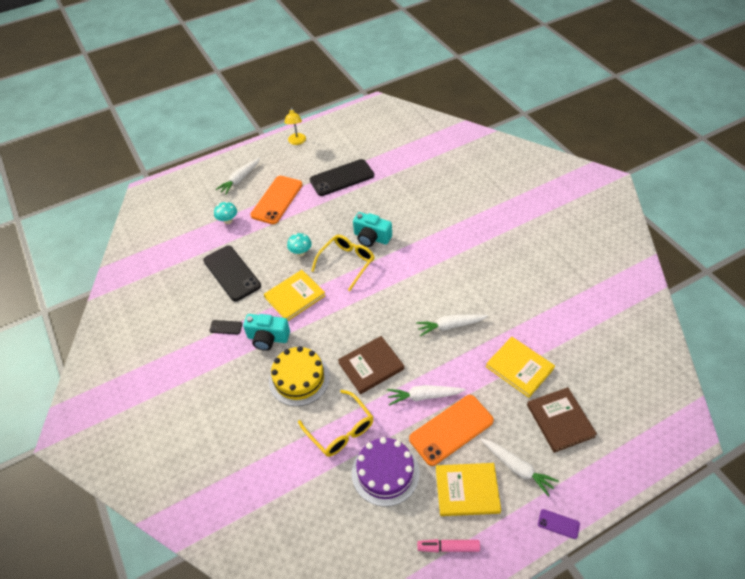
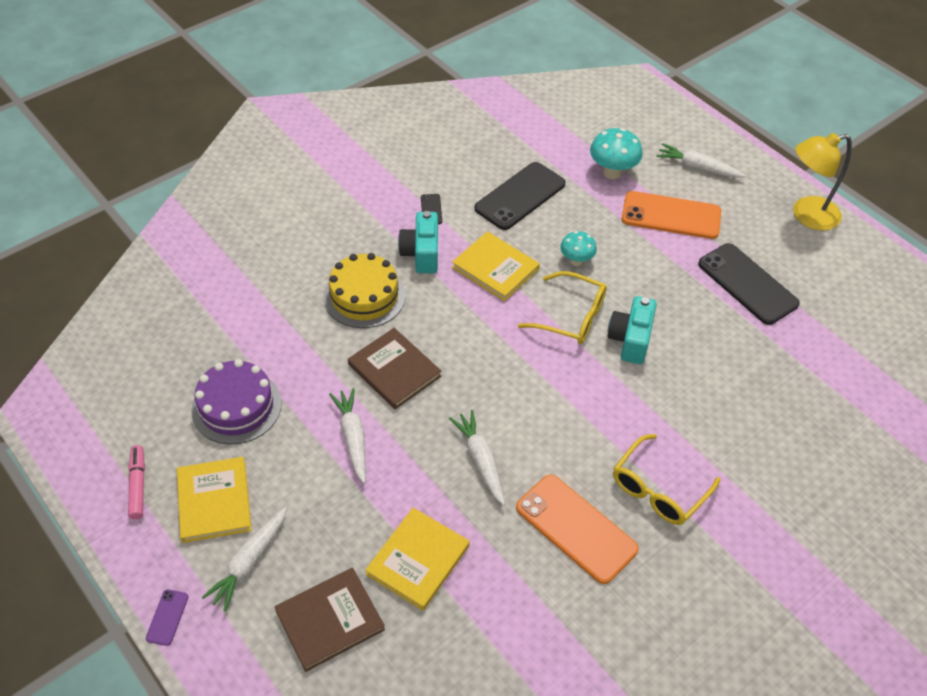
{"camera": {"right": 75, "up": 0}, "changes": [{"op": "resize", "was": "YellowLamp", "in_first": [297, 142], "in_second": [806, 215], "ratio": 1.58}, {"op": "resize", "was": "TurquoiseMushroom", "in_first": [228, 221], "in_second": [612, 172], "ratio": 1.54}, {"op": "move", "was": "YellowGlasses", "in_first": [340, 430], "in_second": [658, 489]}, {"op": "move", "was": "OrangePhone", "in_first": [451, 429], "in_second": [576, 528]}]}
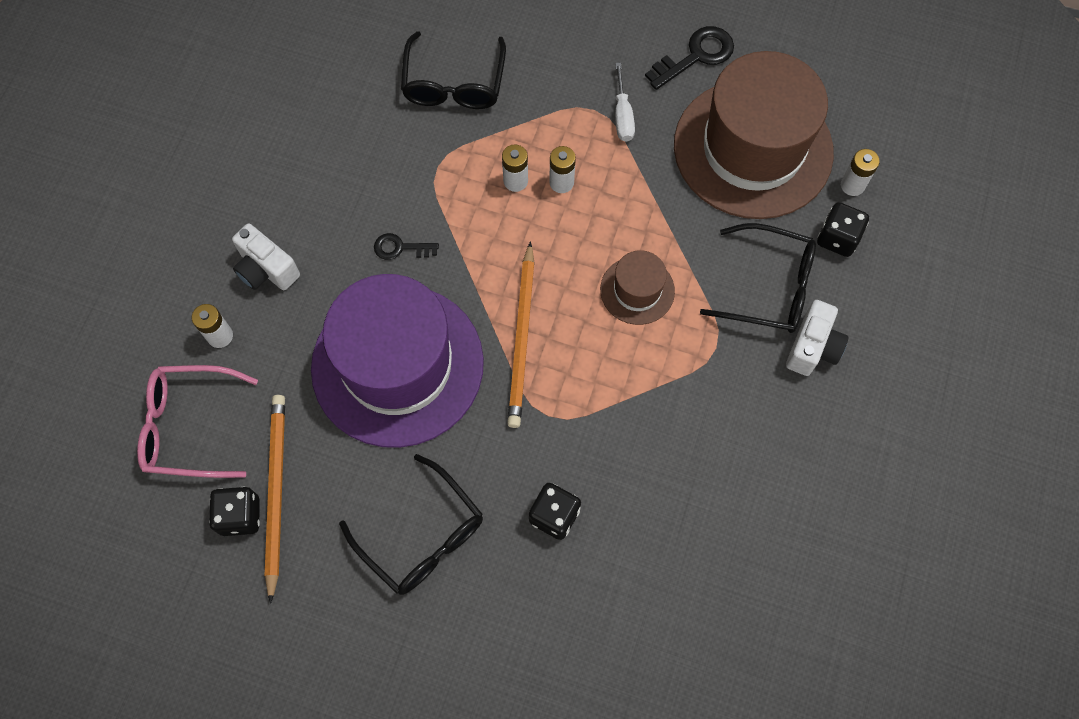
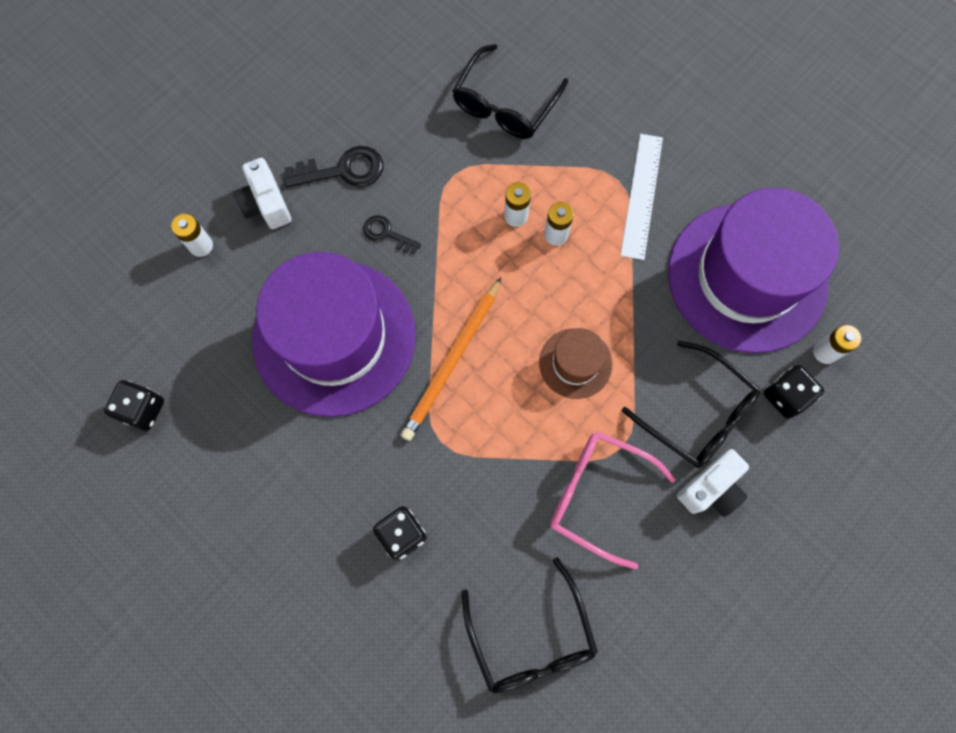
{"camera": {"right": 25, "up": 5}, "changes": [{"op": "move", "was": "BlackKey", "in_first": [696, 56], "in_second": [343, 170]}, {"op": "recolor", "was": "BrownHat", "now": "PurpleHat", "in_first": [753, 148], "in_second": [747, 277]}, {"op": "replace", "was": "WhiteScrewdriver", "now": "WhiteRuler", "in_first": [622, 115], "in_second": [641, 195]}, {"op": "move", "was": "PinkGlasses", "in_first": [189, 426], "in_second": [598, 495]}, {"op": "delete", "was": "OrangePencil", "in_first": [276, 492]}, {"op": "move", "was": "BlackGlasses", "in_first": [422, 536], "in_second": [531, 637]}]}
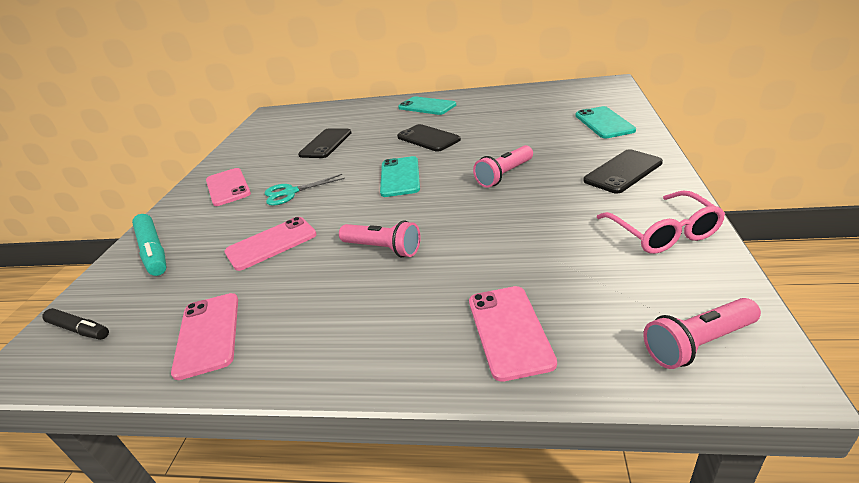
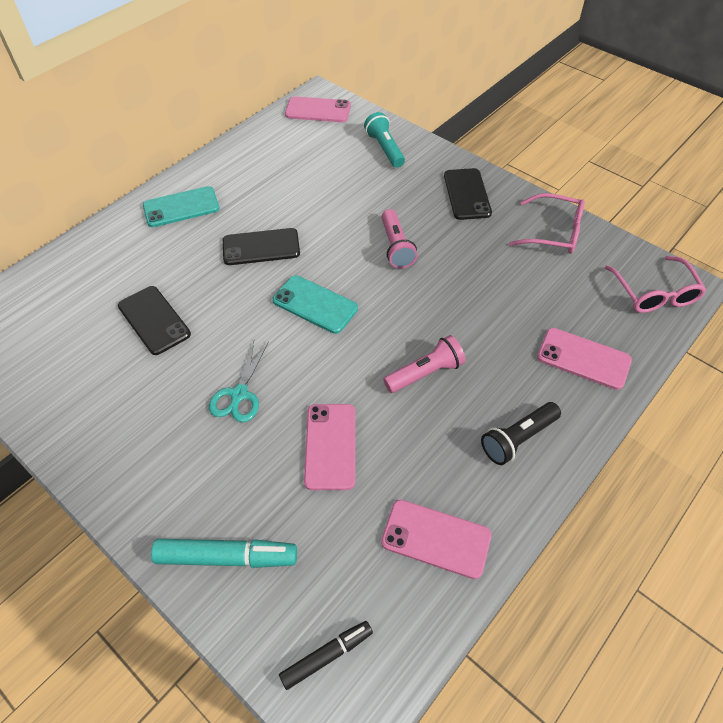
{"camera": {"right": -60, "up": 20}, "changes": [{"op": "replace", "was": "TurquoisePhone", "now": "TurquoiseFlashlight", "in_first": [604, 123], "in_second": [384, 149]}, {"op": "move", "was": "PinkPhone", "in_first": [228, 187], "in_second": [318, 110]}, {"op": "replace", "was": "PinkFlashlight", "now": "PinkGlasses", "in_first": [698, 344], "in_second": [654, 293]}, {"op": "insert", "now": "BlackFlashlight", "in_second": [518, 439]}]}
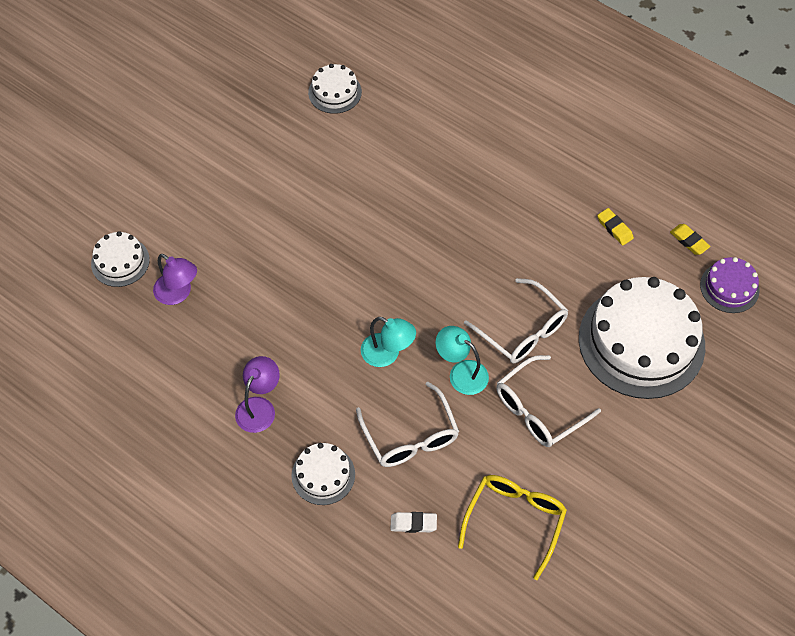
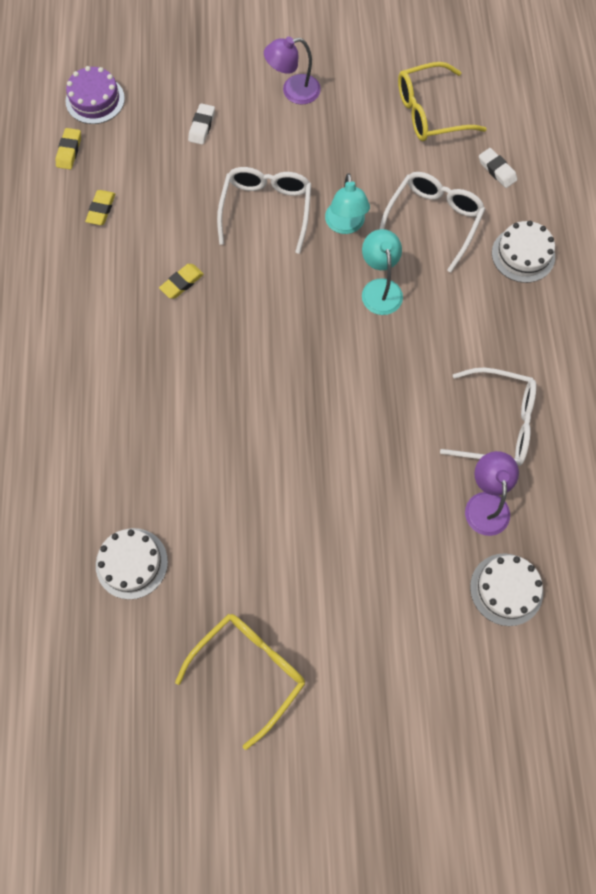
{"camera": {"right": -130, "up": 10}, "changes": [{"op": "replace", "was": "WhiteCake", "now": "WhiteEraser", "in_first": [641, 342], "in_second": [202, 126]}, {"op": "move", "was": "WhiteGlasses", "in_first": [538, 410], "in_second": [498, 424]}, {"op": "move", "was": "PurpleLamp", "in_first": [259, 407], "in_second": [293, 91]}, {"op": "insert", "now": "YellowEraser", "in_second": [182, 283]}, {"op": "insert", "now": "YellowGlasses", "in_second": [250, 670]}]}
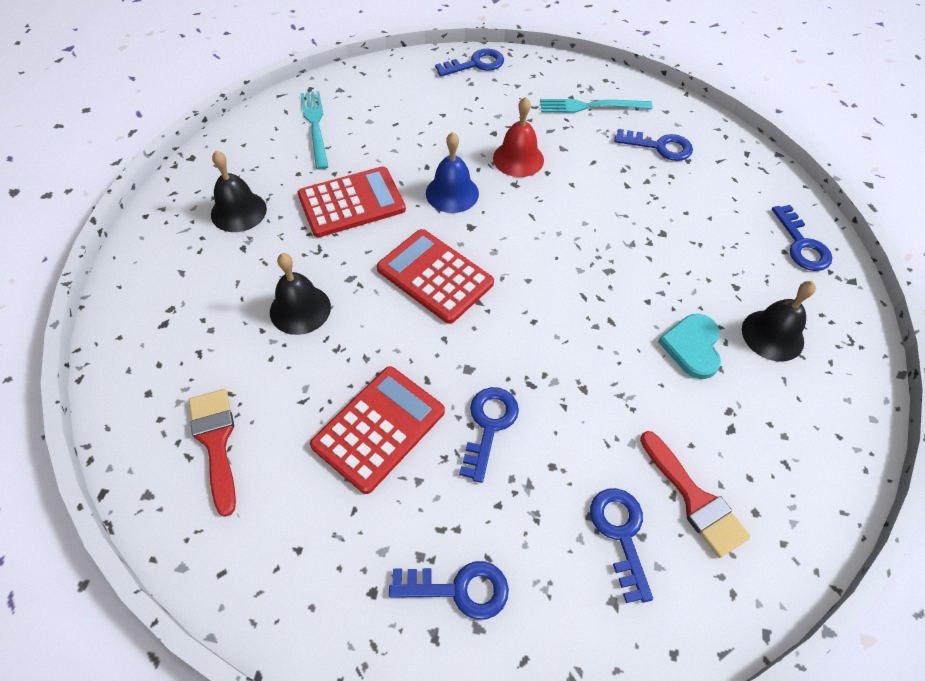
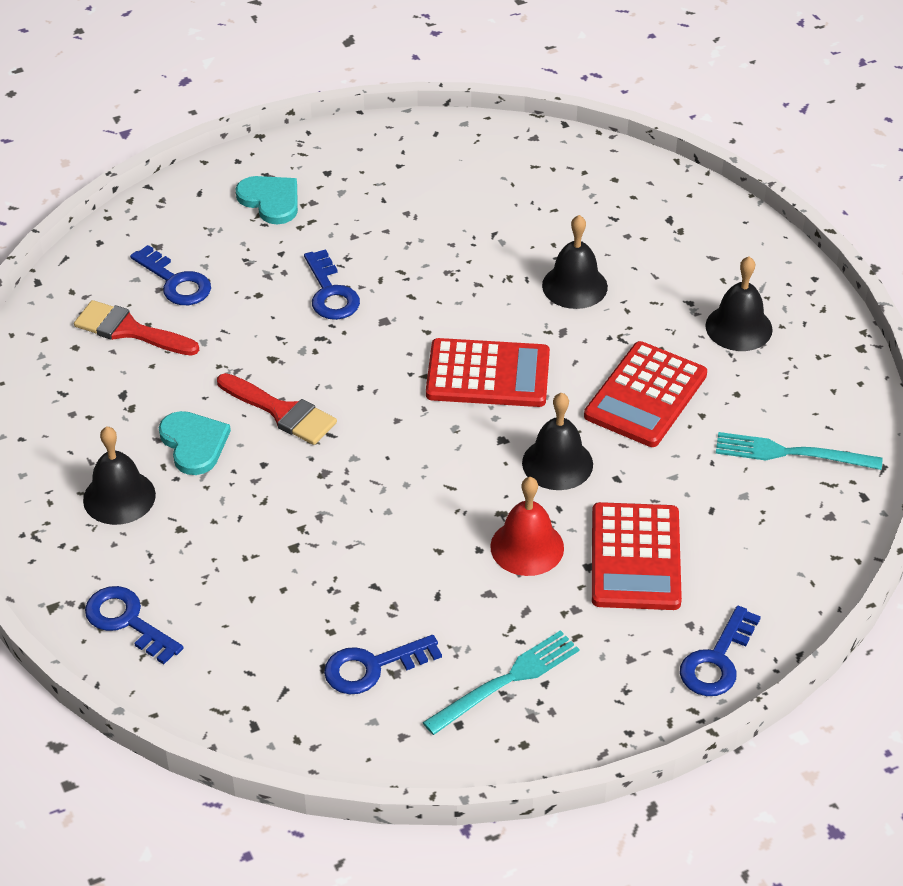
{"camera": {"right": 145, "up": -10}, "changes": [{"op": "rotate", "was": "TurquoiseFork", "in_first": [315, 126], "in_second": [791, 453], "clockwise": 150}, {"op": "recolor", "was": "BlueBell", "now": "BlackBell", "in_first": [452, 193], "in_second": [557, 463]}, {"op": "move", "was": "RedCalculator", "in_first": [379, 428], "in_second": [635, 557]}, {"op": "move", "was": "RedBrush", "in_first": [216, 442], "in_second": [282, 412]}, {"op": "replace", "was": "BlueKey", "now": "TurquoiseHeart", "in_first": [459, 589], "in_second": [270, 200]}]}
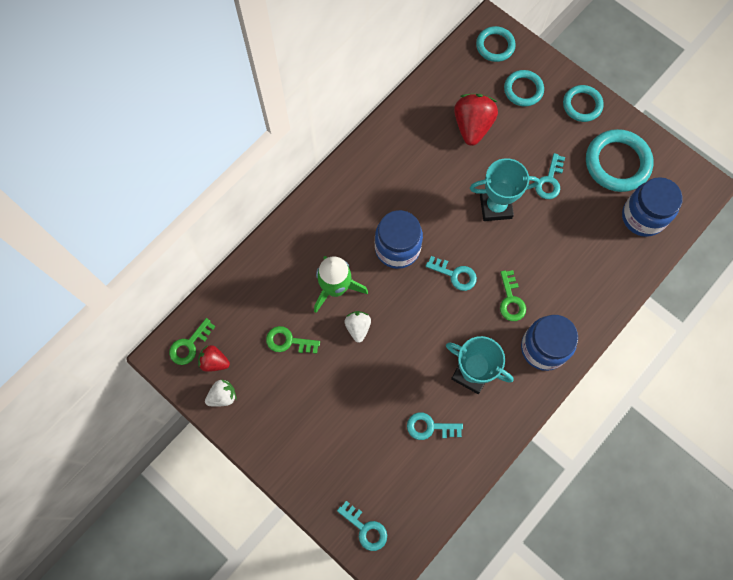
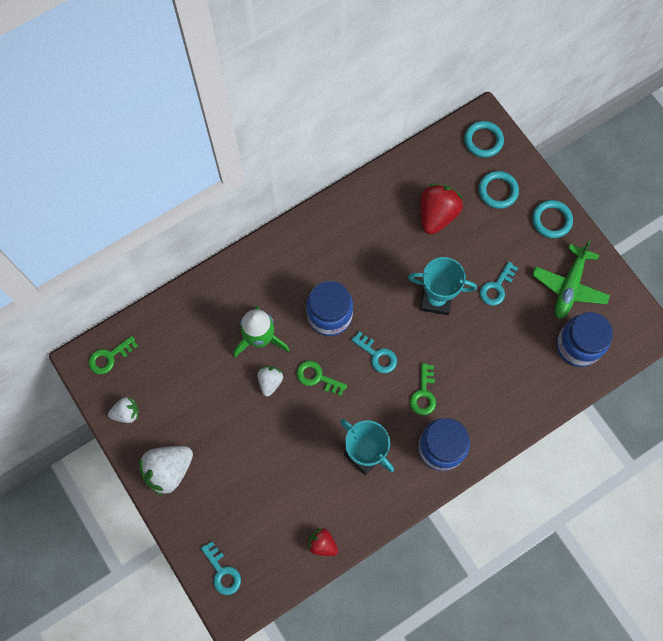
{"camera": {"right": 15, "up": 0}, "changes": [{"op": "replace", "was": "TurquoiseRing", "now": "GreenPlane", "in_first": [617, 163], "in_second": [569, 286]}, {"op": "move", "was": "GreenKey", "in_first": [288, 341], "in_second": [317, 377]}, {"op": "move", "was": "RedStrawberry", "in_first": [214, 362], "in_second": [322, 544]}, {"op": "delete", "was": "TurquoiseKey", "in_first": [429, 427]}, {"op": "insert", "now": "WhiteStrawberry", "in_second": [168, 470]}]}
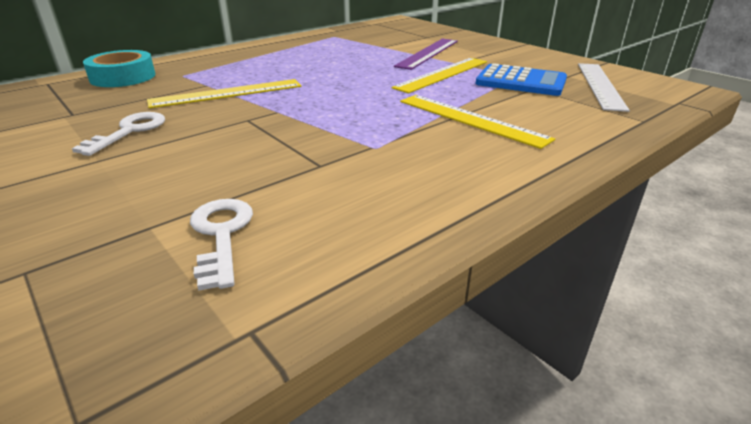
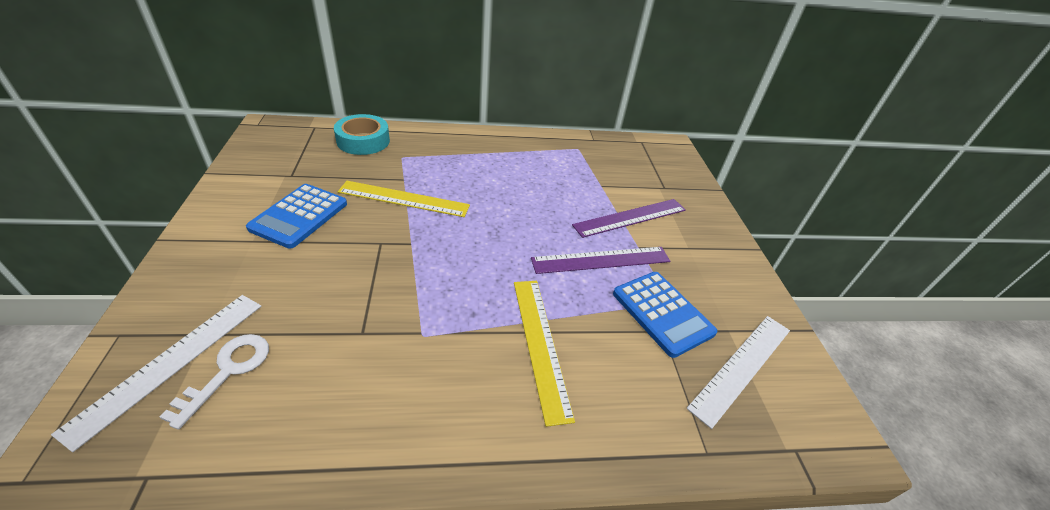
{"camera": {"right": 30, "up": 10}, "changes": [{"op": "recolor", "was": "YellowRuler", "now": "PurpleRuler", "in_first": [442, 74], "in_second": [601, 260]}, {"op": "replace", "was": "WhiteKey", "now": "BlueCalculator", "in_first": [129, 131], "in_second": [299, 216]}, {"op": "insert", "now": "WhiteRuler", "in_second": [170, 362]}]}
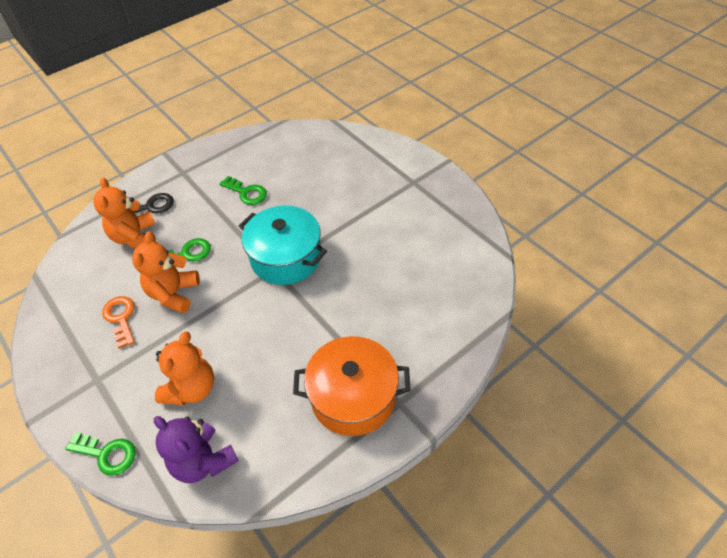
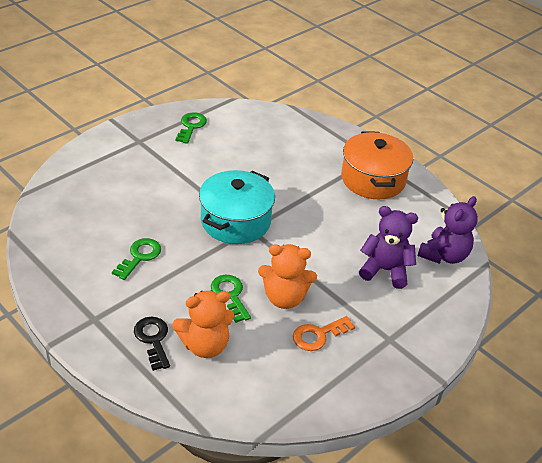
{"camera": {"right": -100, "up": -10}, "changes": [{"op": "recolor", "was": "OrangeTeddyBear", "now": "PurpleTeddyBear", "in_first": [192, 388], "in_second": [385, 270]}, {"op": "move", "was": "GreenKey", "in_first": [107, 454], "in_second": [191, 126]}]}
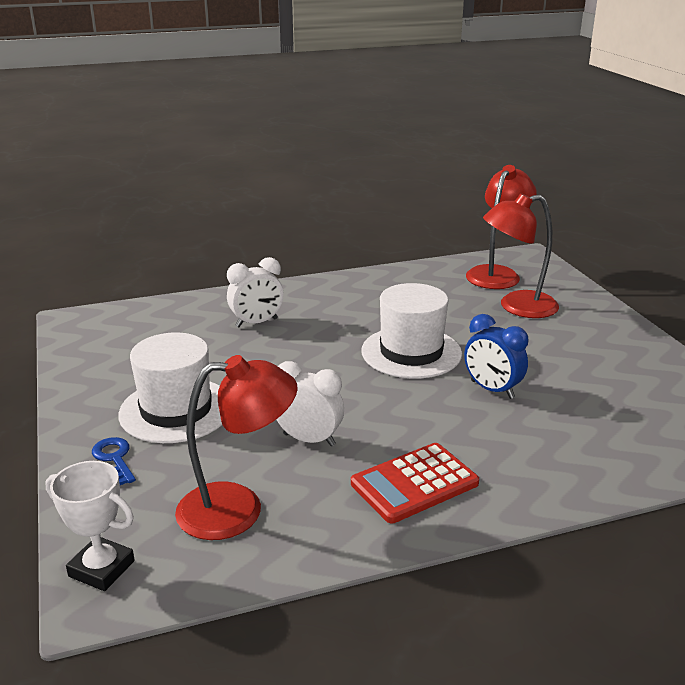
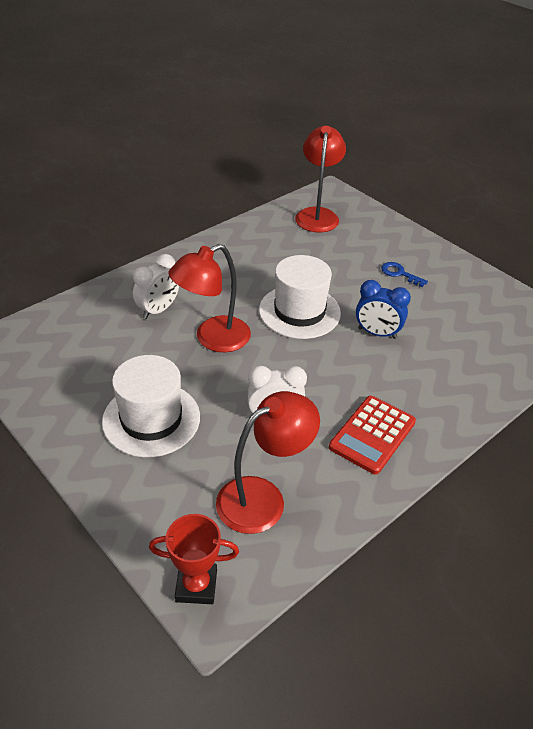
{"camera": {"right": -25, "up": 15}, "changes": [{"op": "move", "was": "RedLamp", "in_first": [517, 307], "in_second": [213, 339]}, {"op": "move", "was": "BlueKey", "in_first": [114, 458], "in_second": [400, 274]}, {"op": "recolor", "was": "WhiteTrophy", "now": "RedTrophy", "in_first": [101, 568], "in_second": [196, 585]}]}
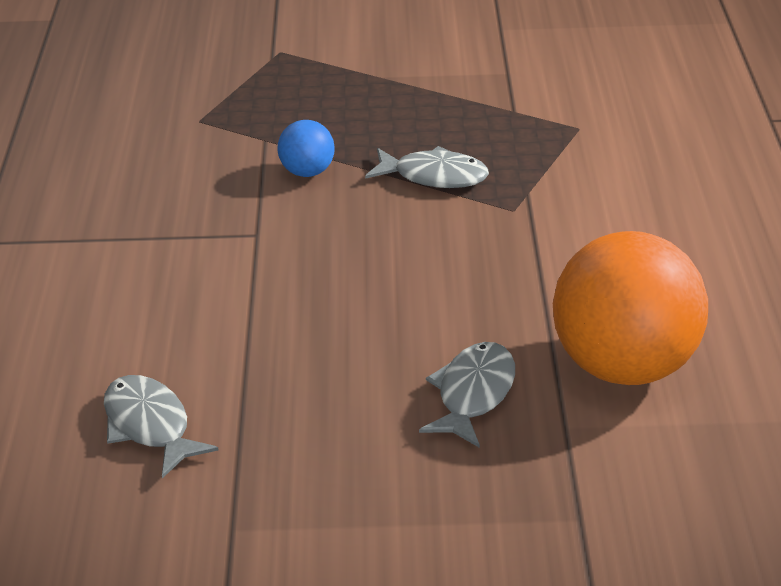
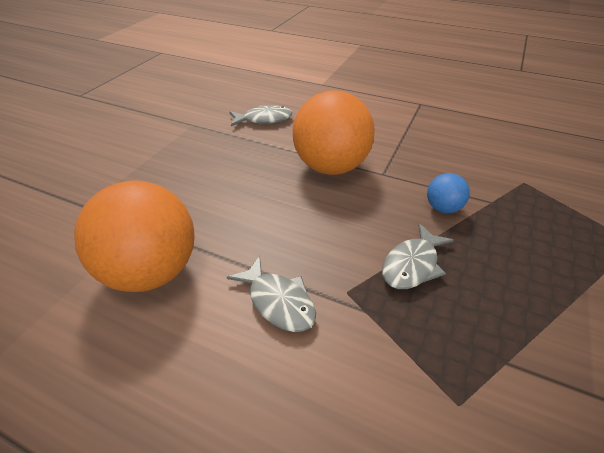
{"camera": {"right": 115, "up": 5}, "changes": [{"op": "move", "was": "GreyFish", "in_first": [473, 394], "in_second": [278, 302]}, {"op": "insert", "now": "OrangeBall", "in_second": [331, 167]}]}
